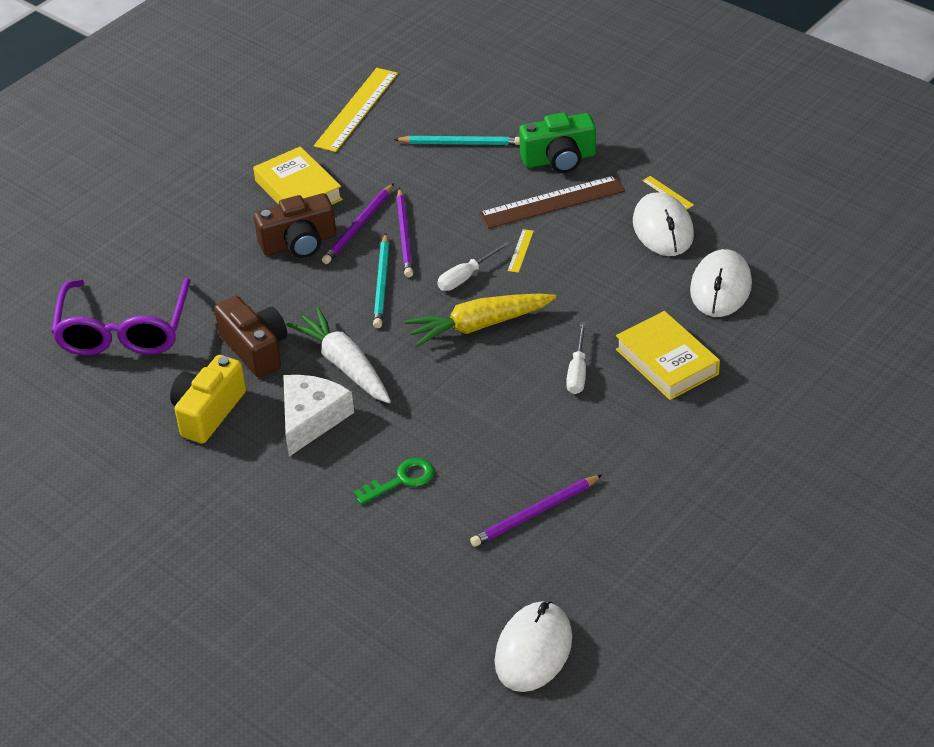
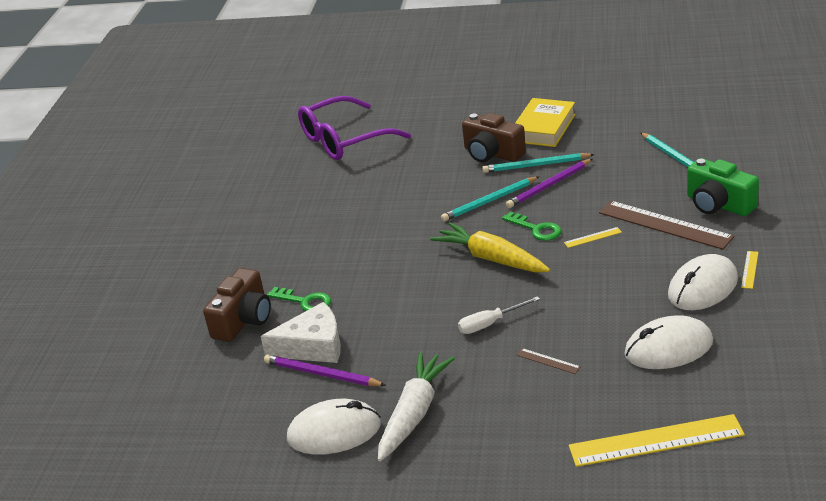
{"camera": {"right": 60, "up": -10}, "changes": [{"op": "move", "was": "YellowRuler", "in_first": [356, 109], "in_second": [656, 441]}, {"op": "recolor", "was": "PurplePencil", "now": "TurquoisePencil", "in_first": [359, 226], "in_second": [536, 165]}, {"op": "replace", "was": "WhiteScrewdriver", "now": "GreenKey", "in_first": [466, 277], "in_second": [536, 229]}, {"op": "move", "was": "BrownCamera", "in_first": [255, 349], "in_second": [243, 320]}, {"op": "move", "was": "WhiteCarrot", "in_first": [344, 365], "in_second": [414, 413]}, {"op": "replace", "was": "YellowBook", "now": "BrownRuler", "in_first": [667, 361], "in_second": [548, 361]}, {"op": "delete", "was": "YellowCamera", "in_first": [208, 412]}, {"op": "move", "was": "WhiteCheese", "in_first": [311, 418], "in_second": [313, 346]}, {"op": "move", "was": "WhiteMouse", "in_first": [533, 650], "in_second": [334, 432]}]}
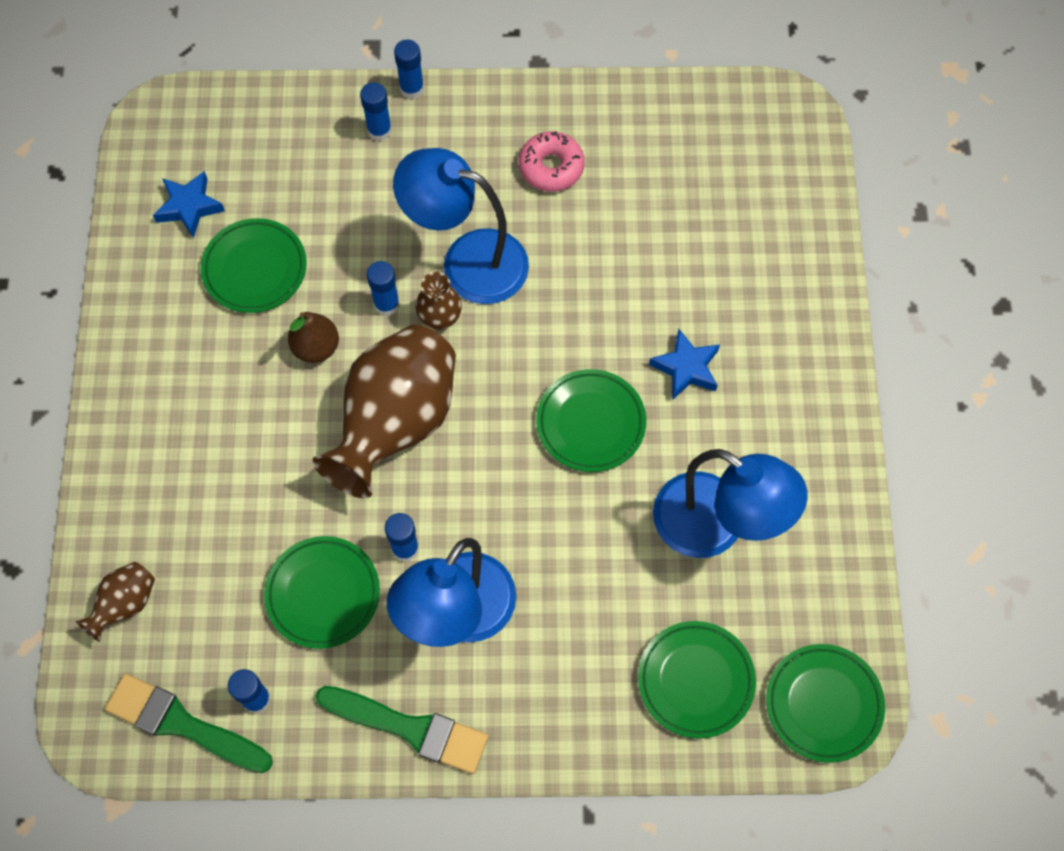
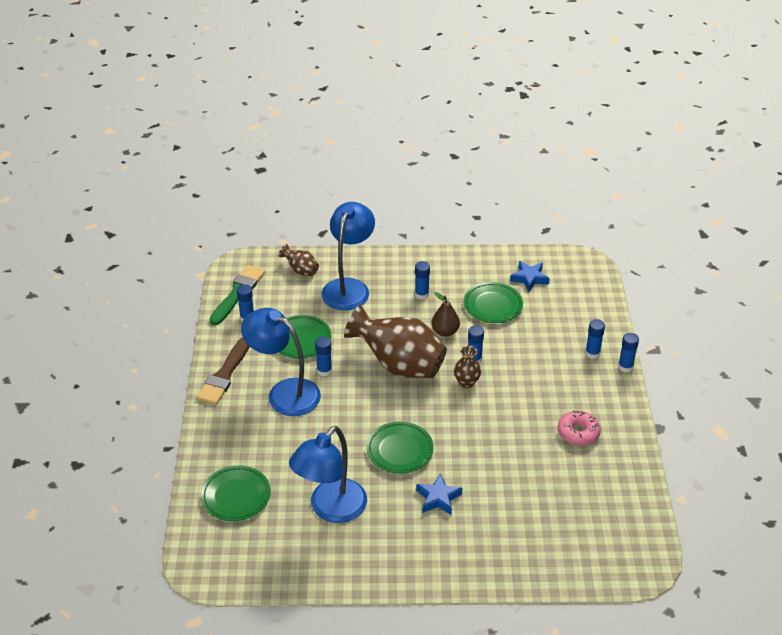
{"camera": {"right": 90, "up": -25}, "changes": [{"op": "move", "was": "BlueLamp", "in_first": [467, 261], "in_second": [349, 287]}, {"op": "delete", "was": "GreenPlate", "in_first": [823, 704]}, {"op": "recolor", "was": "GreenBrush", "now": "BrownBrush", "in_first": [410, 728], "in_second": [224, 375]}, {"op": "insert", "now": "BlueGlueStick", "in_second": [421, 294]}]}
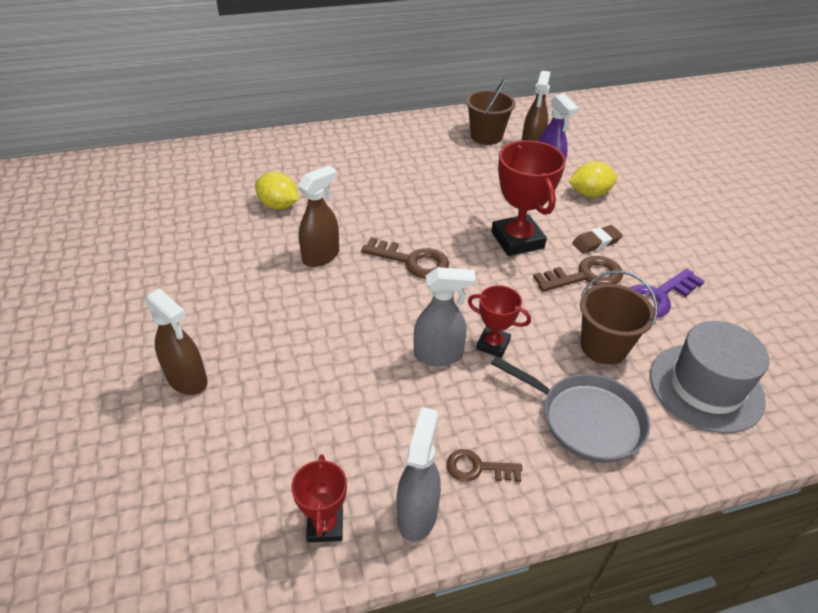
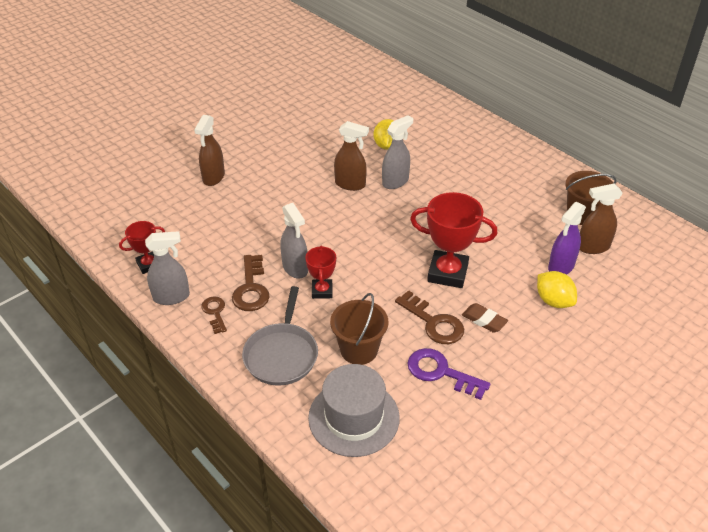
{"camera": {"right": 65, "up": 0}, "changes": [{"op": "rotate", "was": "RedTrophy", "in_first": [517, 240], "in_second": [447, 273], "clockwise": 60}, {"op": "move", "was": "BrownKey", "in_first": [412, 261], "in_second": [251, 289]}, {"op": "insert", "now": "GreySprayBottle", "in_second": [395, 181]}]}
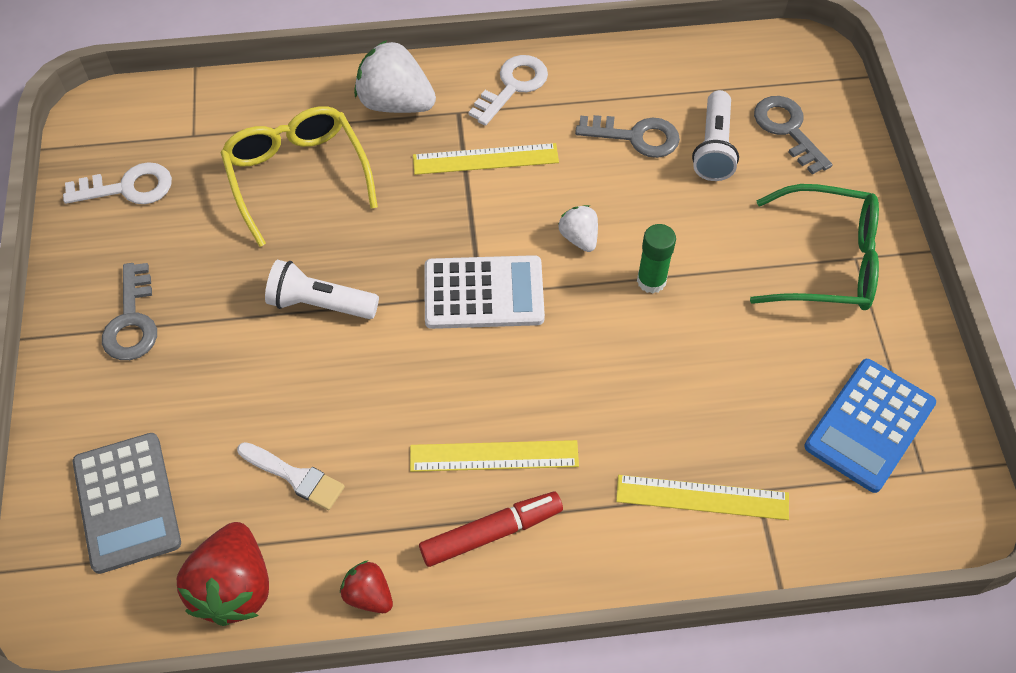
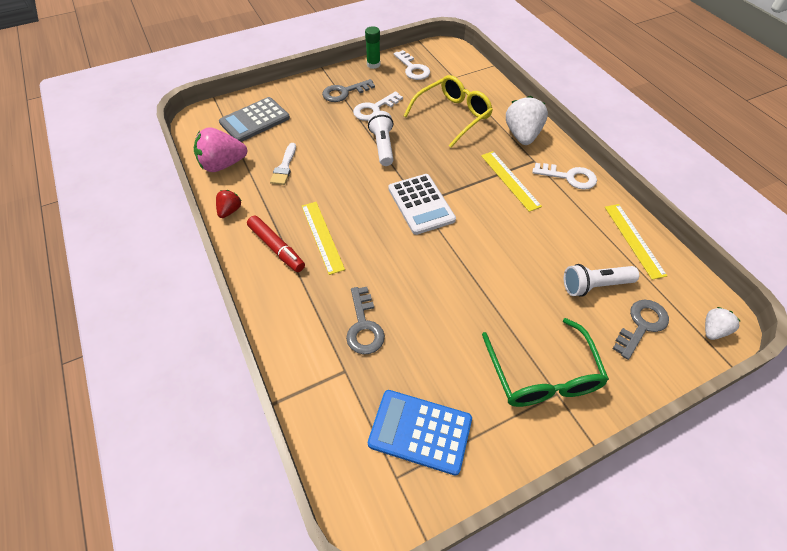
{"camera": {"right": 70, "up": -5}, "changes": [{"op": "move", "was": "GreyKey", "in_first": [636, 137], "in_second": [364, 326]}, {"op": "move", "was": "WhiteStrawberry", "in_first": [579, 238], "in_second": [713, 330]}, {"op": "move", "was": "GreenGlueStick", "in_first": [651, 281], "in_second": [373, 64]}, {"op": "move", "was": "YellowRuler", "in_first": [702, 497], "in_second": [634, 240]}, {"op": "recolor", "was": "RedStrawberry", "now": "PinkStrawberry", "in_first": [234, 587], "in_second": [223, 165]}, {"op": "insert", "now": "WhiteKey", "in_second": [374, 109]}]}
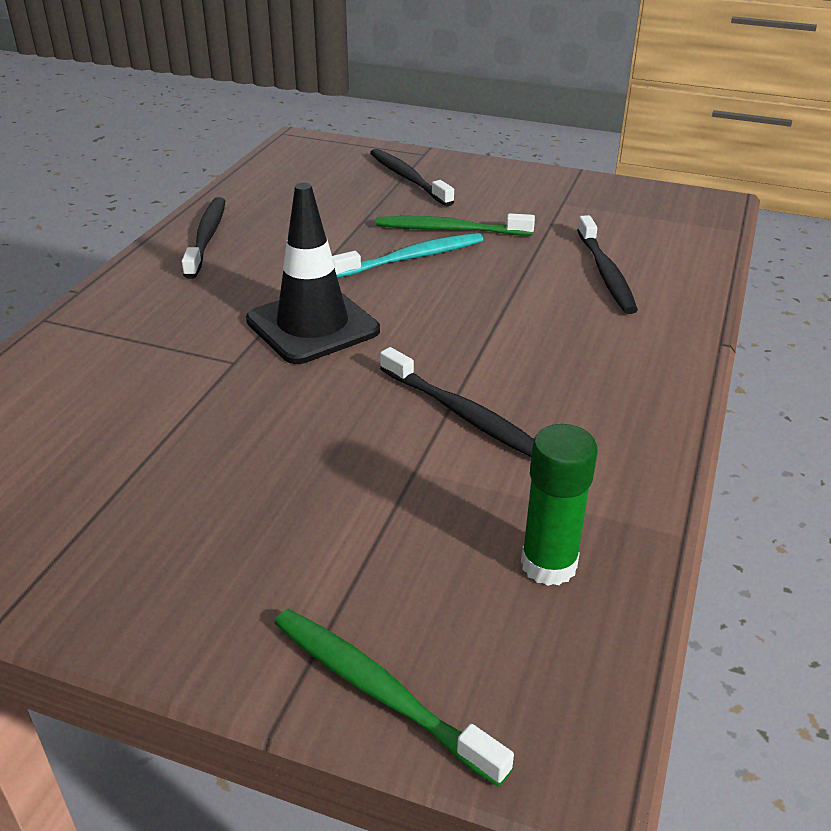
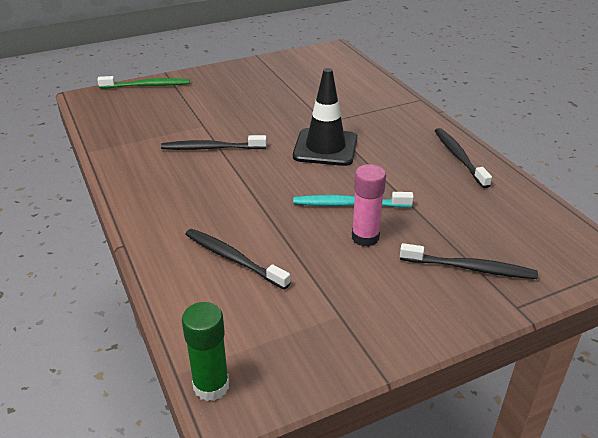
{"camera": {"right": 135, "up": 0}, "changes": [{"op": "rotate", "was": "BlackToothbrush", "in_first": [206, 238], "in_second": [459, 157], "clockwise": -150}, {"op": "replace", "was": "GreenToothbrush", "now": "PinkGlueStick", "in_first": [450, 230], "in_second": [365, 237]}, {"op": "rotate", "was": "TurquoiseToothbrush", "in_first": [411, 258], "in_second": [349, 204], "clockwise": 75}, {"op": "move", "was": "GreenGlueStick", "in_first": [548, 564], "in_second": [211, 386]}]}
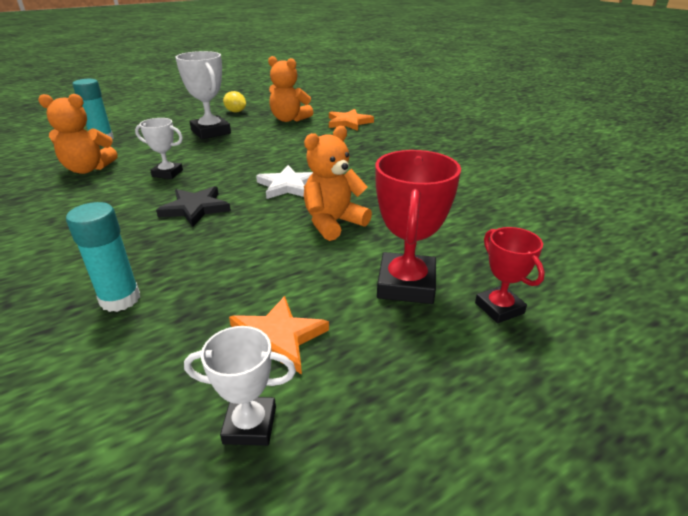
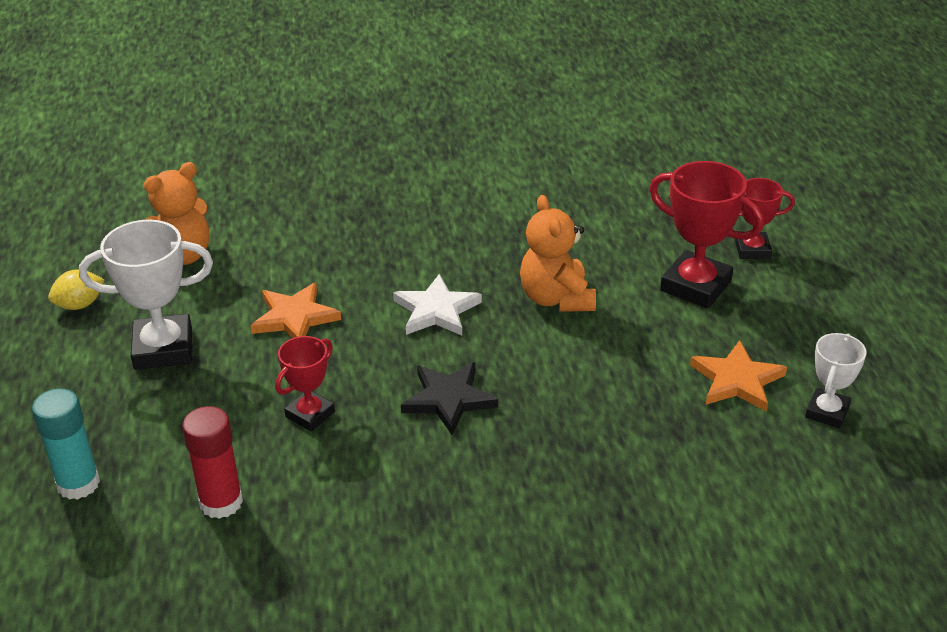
{"camera": {"right": -65, "up": 5}, "changes": [{"op": "replace", "was": "OrangeTeddyBear", "now": "RedGlueStick", "in_first": [88, 169], "in_second": [221, 502]}, {"op": "move", "was": "OrangeStar", "in_first": [349, 122], "in_second": [295, 317]}, {"op": "recolor", "was": "WhiteTrophy", "now": "RedTrophy", "in_first": [167, 173], "in_second": [310, 414]}, {"op": "delete", "was": "TurquoiseGlueStick", "in_first": [120, 299]}]}
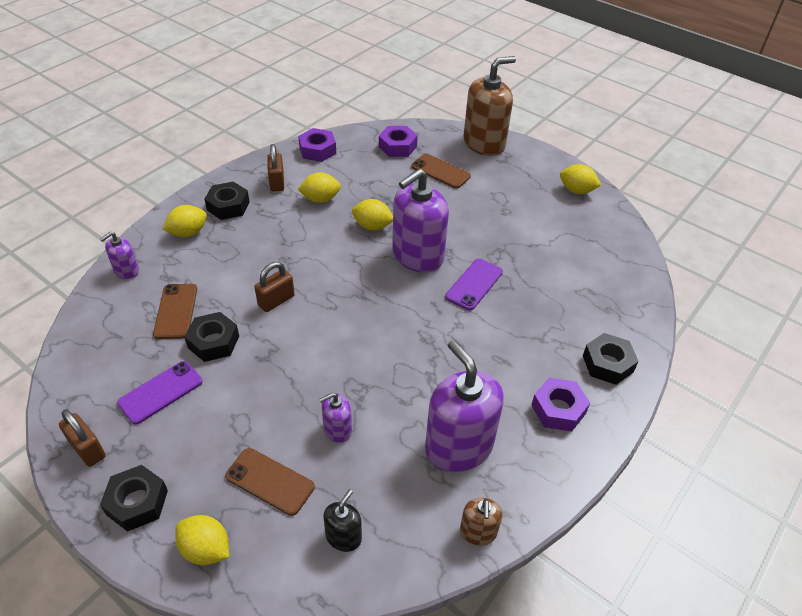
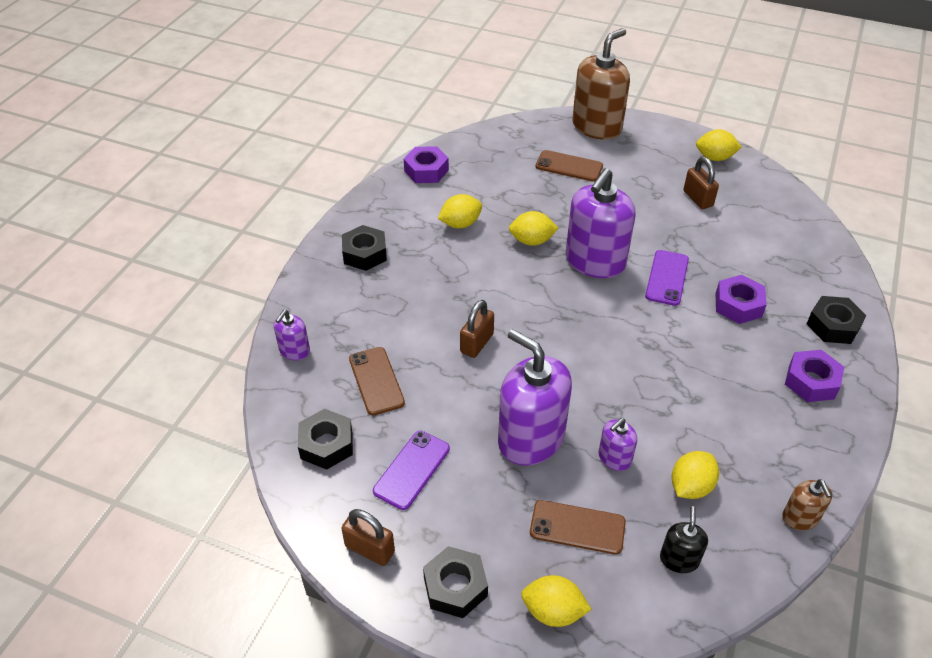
{"camera": {"right": -15, "up": 0}, "changes": [{"op": "move", "was": "PurpleNut", "in_first": [397, 146], "in_second": [738, 305]}, {"op": "move", "was": "BrownPadlock", "in_first": [277, 182], "in_second": [698, 198]}, {"op": "move", "was": "YellowLemon", "in_first": [188, 233], "in_second": [691, 486]}, {"op": "move", "was": "BlackNut", "in_first": [213, 342], "in_second": [326, 444]}, {"op": "move", "was": "PurpleSoapDispenser", "in_first": [459, 446], "in_second": [531, 439]}]}
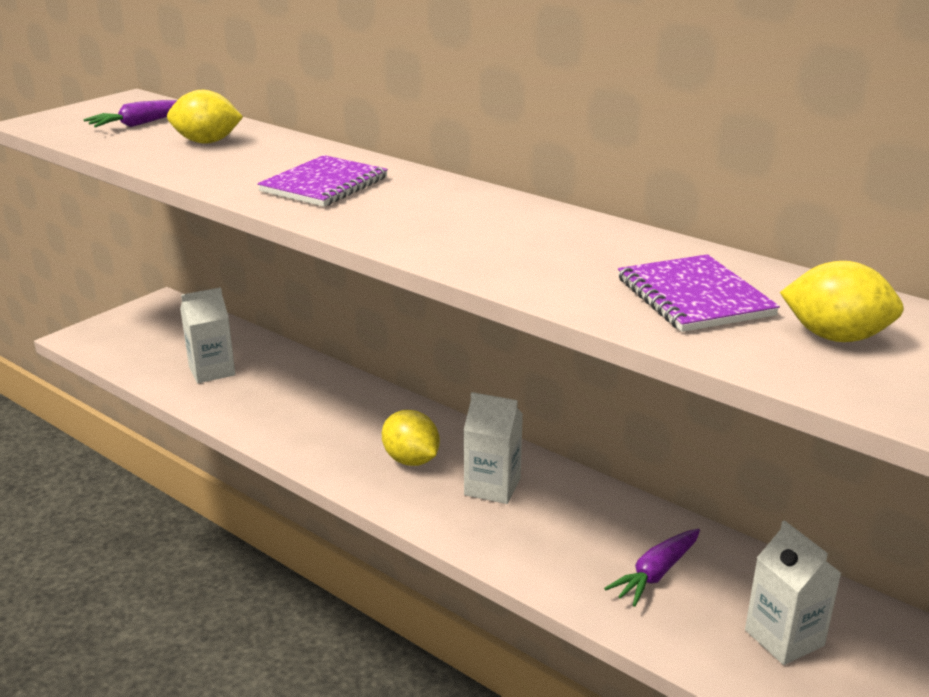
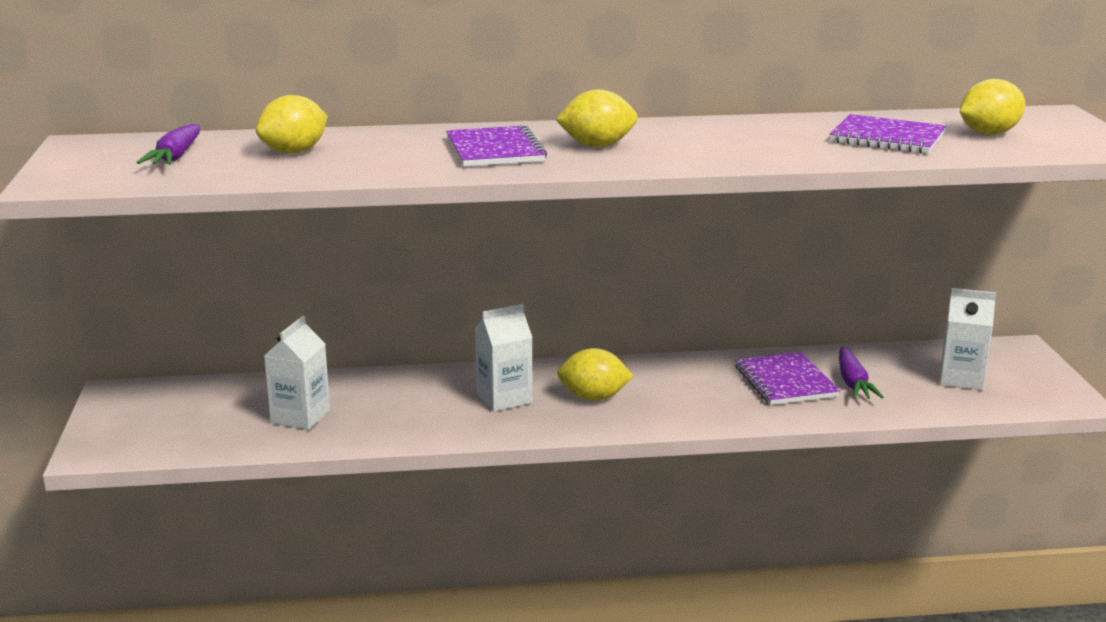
{"camera": {"right": -45, "up": -5}, "changes": [{"op": "move", "was": "WhiteCarton", "in_first": [492, 487], "in_second": [504, 398]}, {"op": "insert", "now": "YellowLemon", "in_second": [597, 146]}, {"op": "insert", "now": "PurpleNotebook", "in_second": [785, 382]}]}
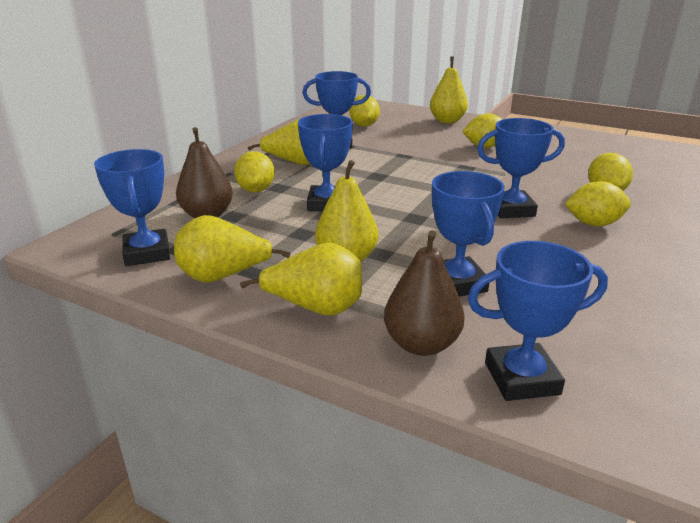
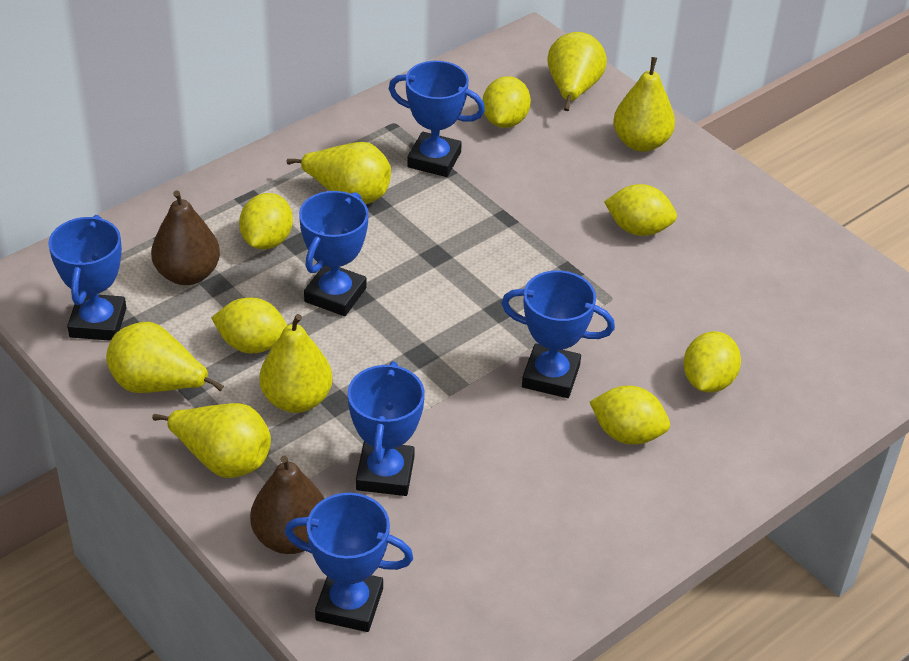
{"camera": {"right": 20, "up": 15}, "changes": [{"op": "insert", "now": "YellowPear", "in_second": [572, 90]}, {"op": "insert", "now": "YellowLemon", "in_second": [252, 344]}]}
